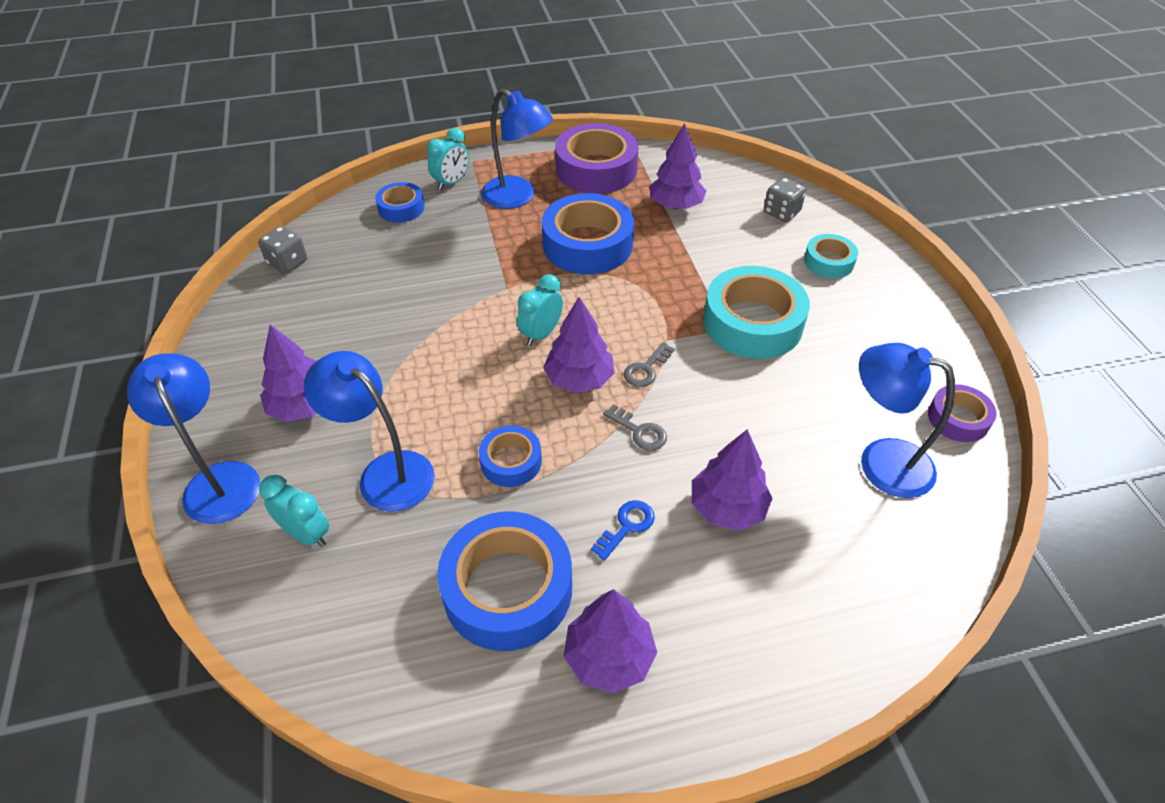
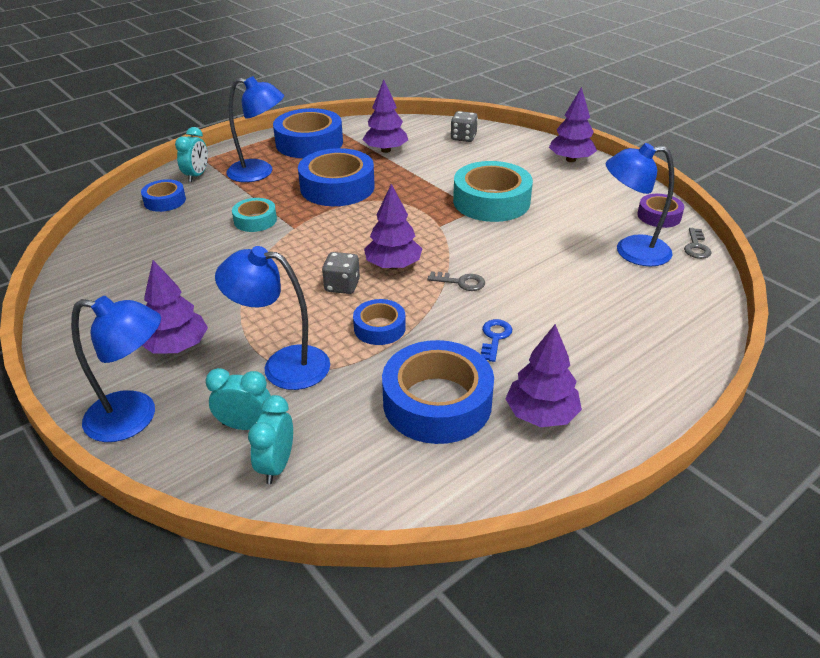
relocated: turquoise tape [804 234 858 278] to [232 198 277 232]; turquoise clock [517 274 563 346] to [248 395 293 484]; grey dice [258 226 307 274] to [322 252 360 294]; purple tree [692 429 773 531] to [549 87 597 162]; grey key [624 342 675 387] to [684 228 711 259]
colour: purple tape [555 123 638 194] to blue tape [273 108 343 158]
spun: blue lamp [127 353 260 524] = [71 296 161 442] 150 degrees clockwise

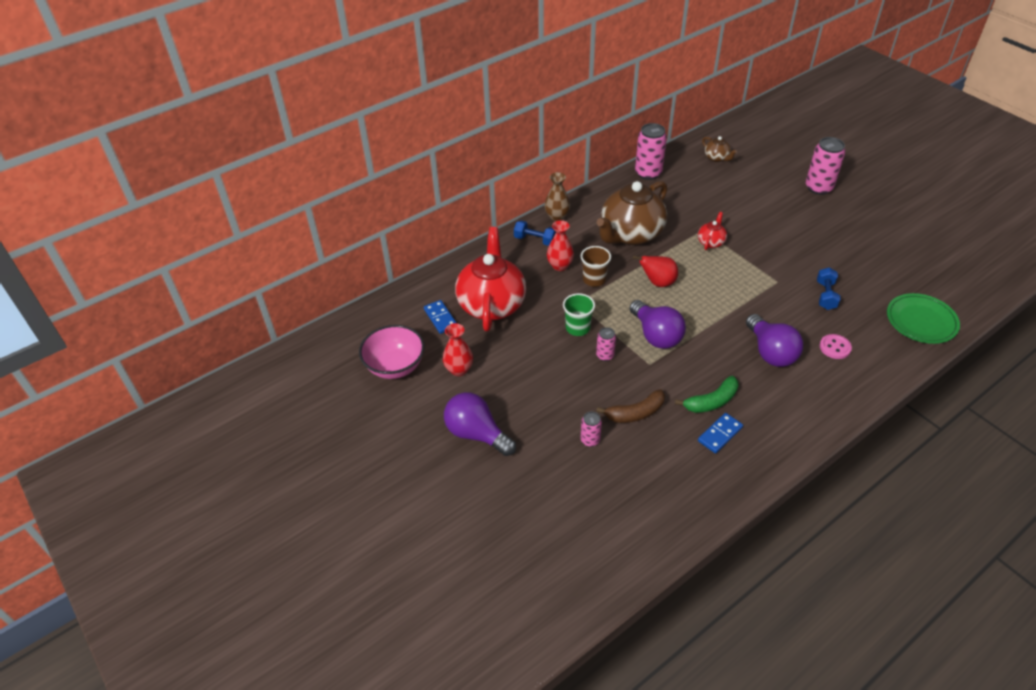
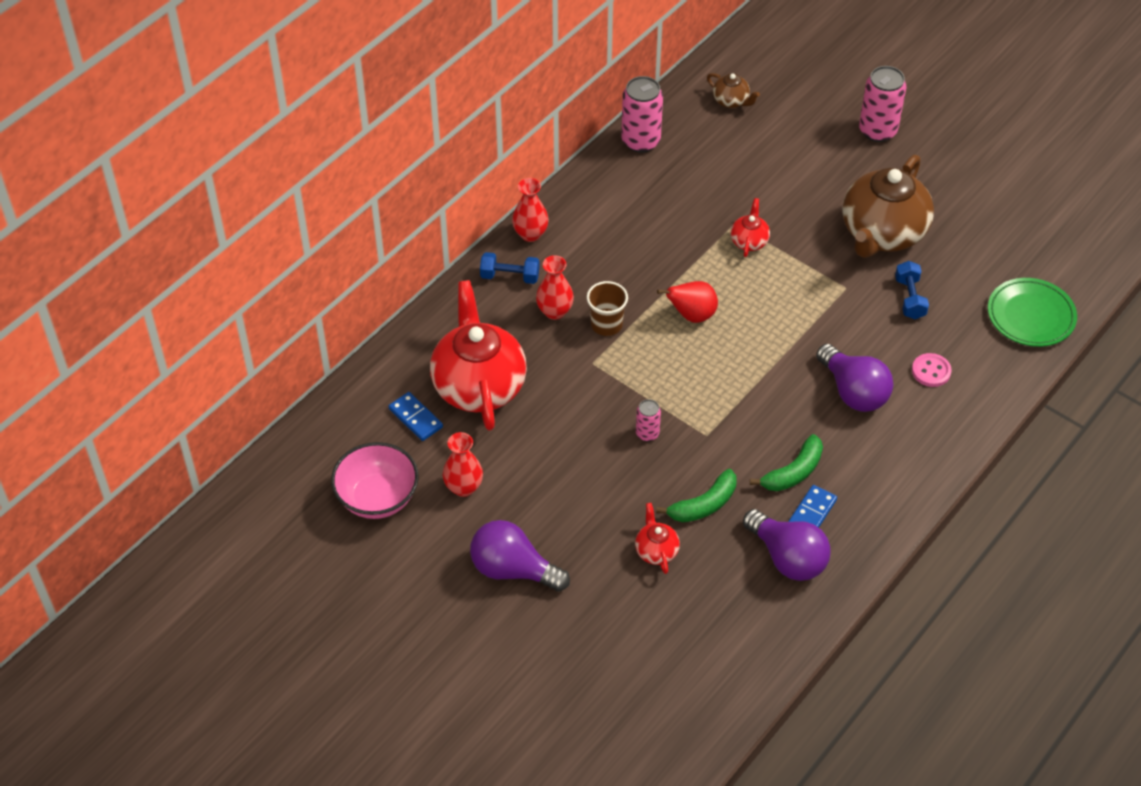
missing: green cup [563 293 595 336]
relocated: purple light bulb [629 300 686 349] to [743 509 831 581]; brown teapot [597 181 667 245] to [842 155 934 258]
exchanged: pink can [581 412 602 447] to red teapot [635 503 680 574]
colour: brown vase [545 172 570 221] to red vase [512 178 549 242]; brown banana [596 389 665 423] to green banana [656 469 736 522]

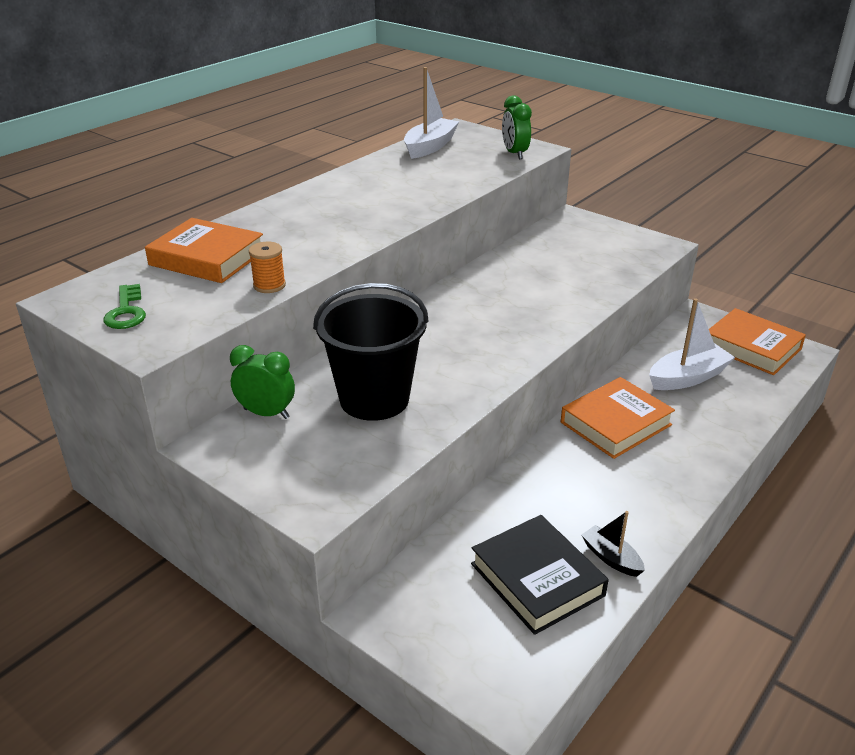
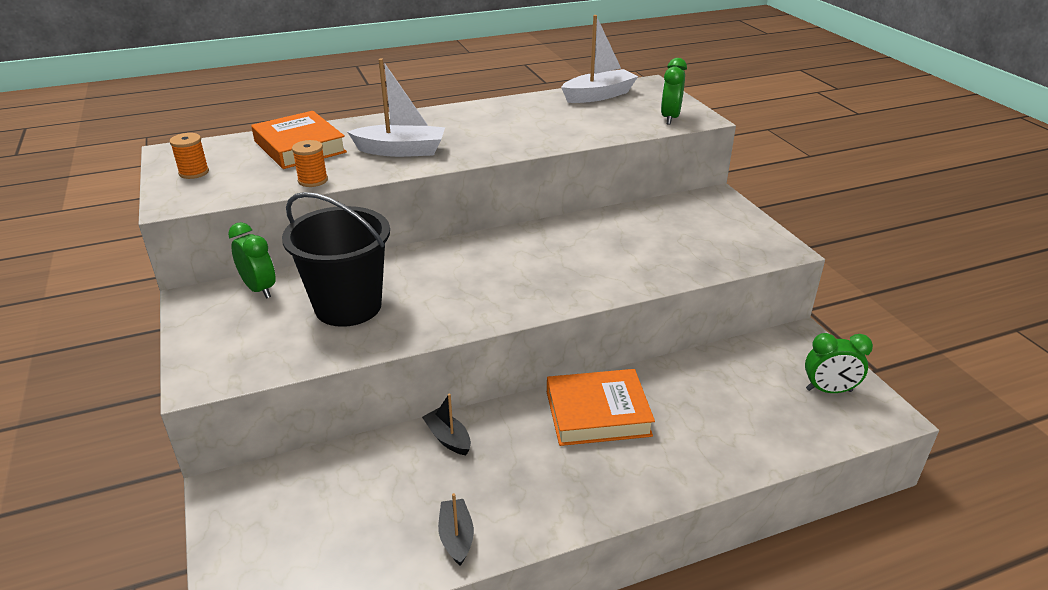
missing: black book [471 515 609 635]
appeared: black boat [422 394 471 455]
relocated: white boat [649 298 735 390] to [347 58 445 157]
exchanged: green key [104 284 146 329] to orange spool [170 133 209 179]; orange book [709 308 806 375] to green clock [805 333 873 393]

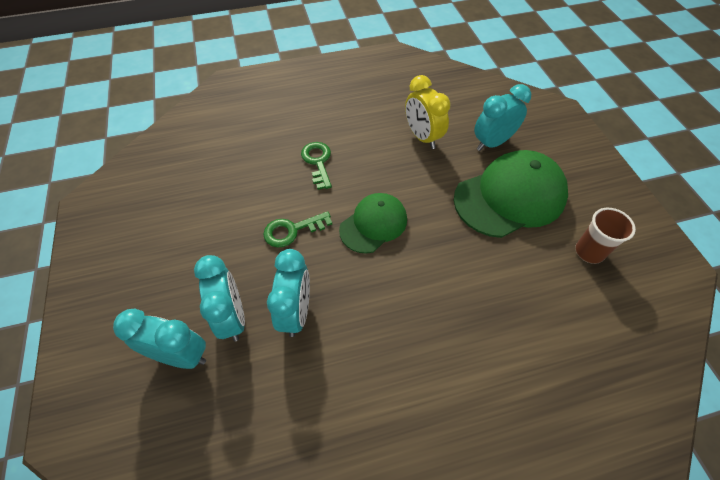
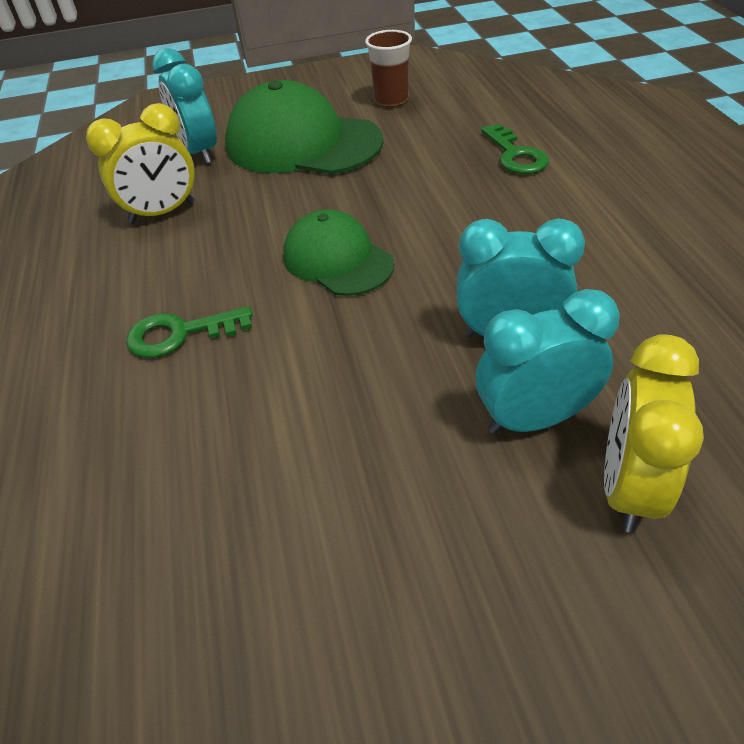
relocated: green key [263 211 332 247] to [481 124 549 174]
colour: turquoise clock [113 309 206 369] to yellow clock [604 334 704 533]
spun: green cap [454 150 568 238] = [225 80 383 175] 45 degrees counterclockwise

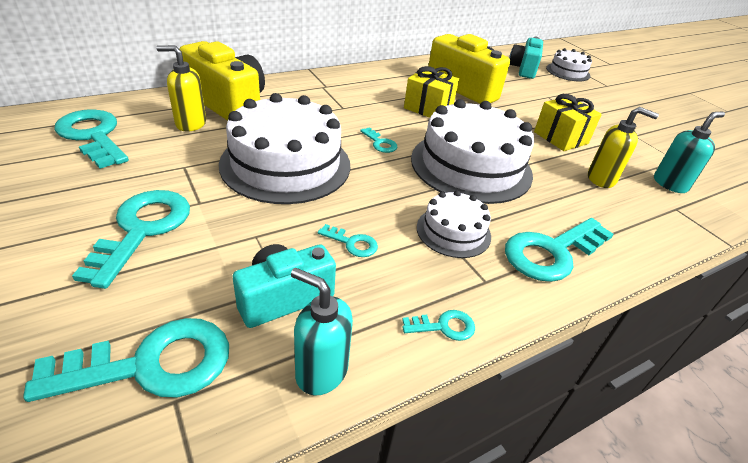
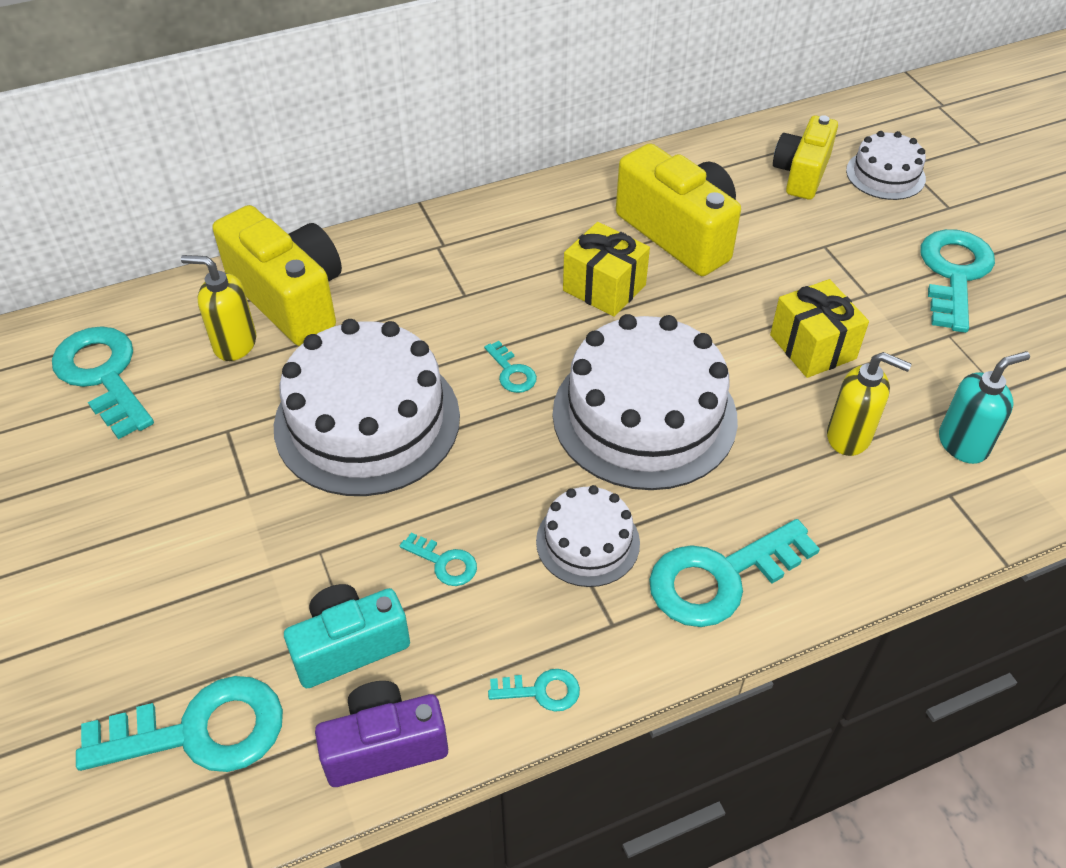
relocated: turquoise key [72 190 190 289] to [921 229 995 333]
exchanged: turquoise soap dispenser [291 268 353 395] to purple camera [315 681 448 787]
colour: turquoise camera [509 37 543 79] to yellow camera [773 115 838 200]

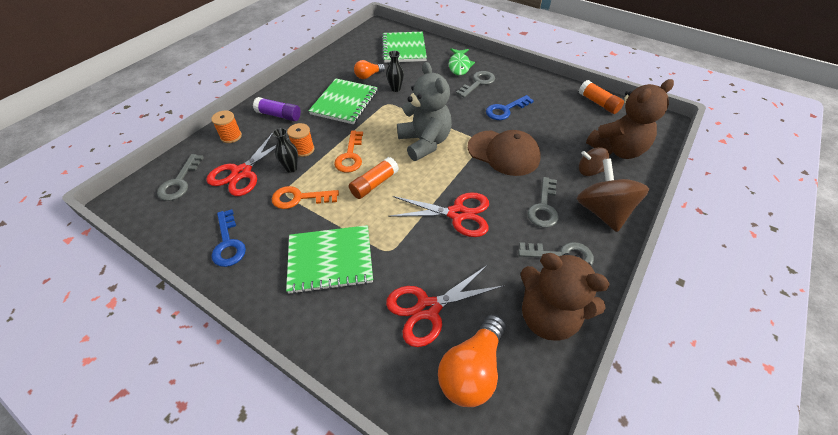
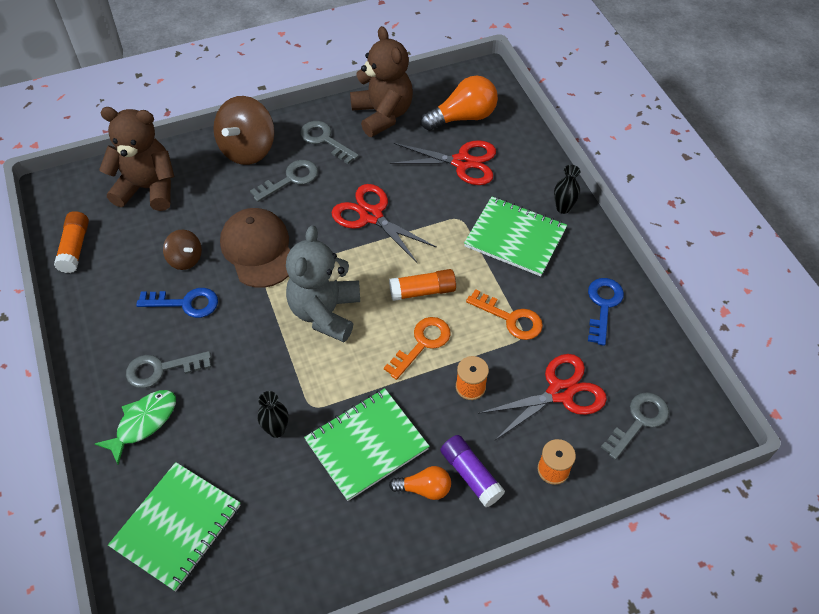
relocated: brown spinning top [579 147 609 176] to [163 230 202 270]; orange light bulb [354 60 385 79] to [389 466 451 500]; black vase [272 128 298 173] to [554 165 580 214]

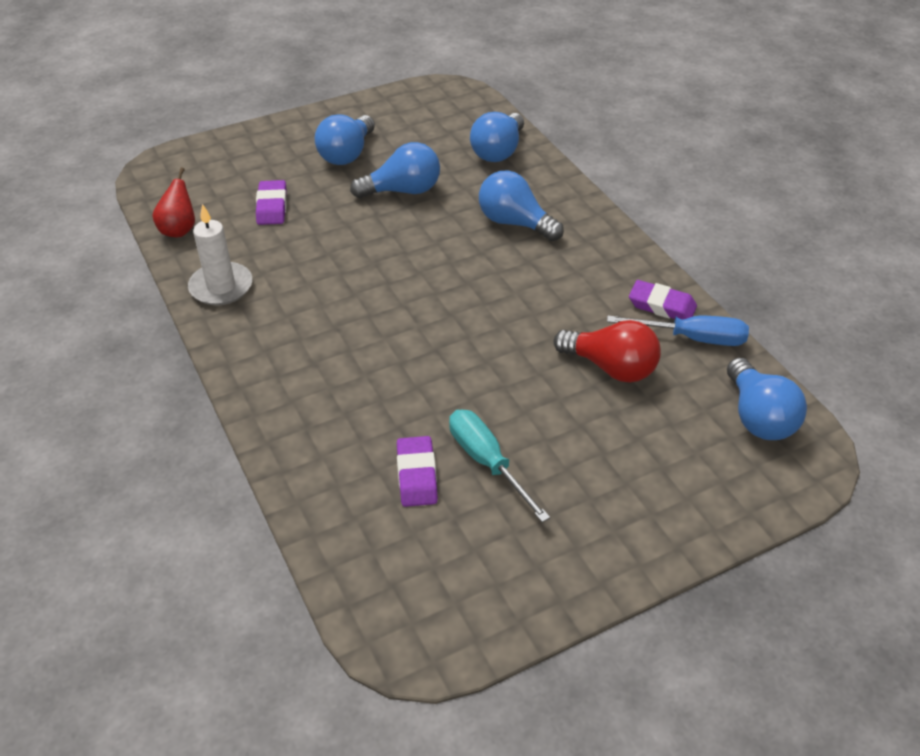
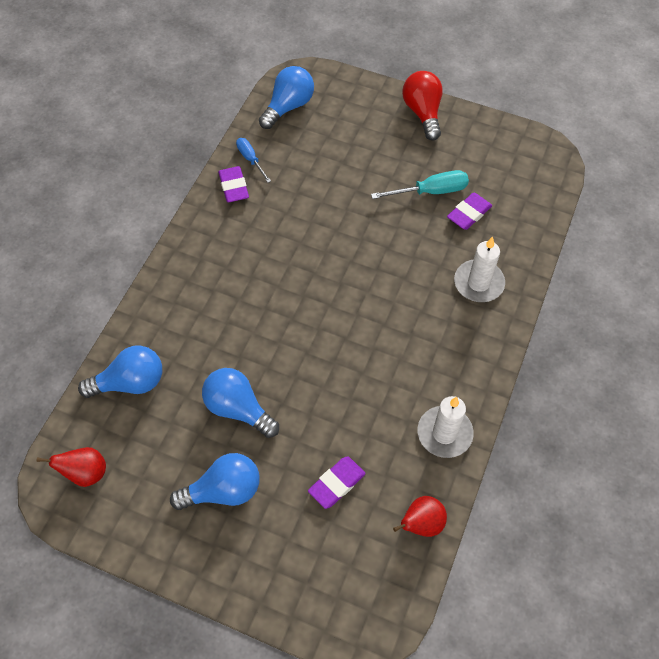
missing: blue light bulb [479 171 564 241]
appeared: red pear [36 447 106 487]; white candle [454 236 505 302]
relocated: red light bulb [553 320 661 383] to [402 71 443 141]
spun: turquoise screwdriver [449 409 550 522] = [371 170 469 199] 120 degrees counterclockwise
size: blue screwdriver [607 316 749 346] = [236 138 271 183] x0.64

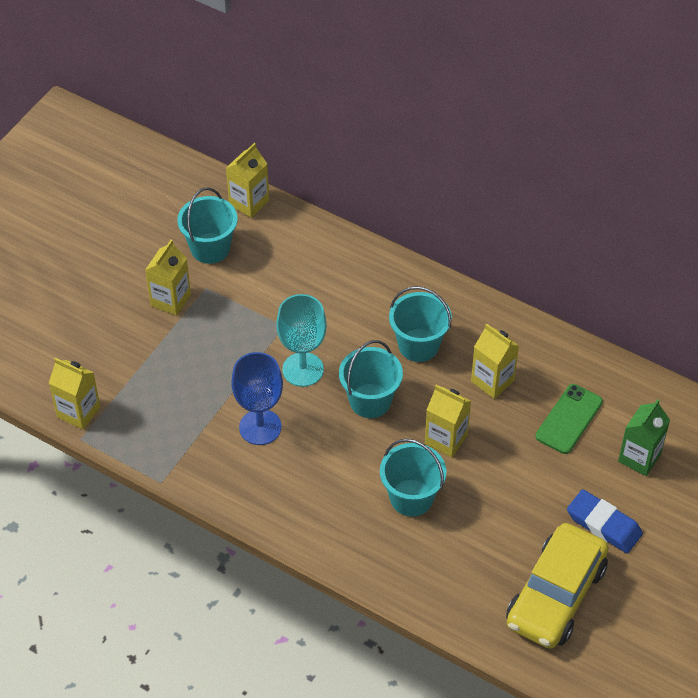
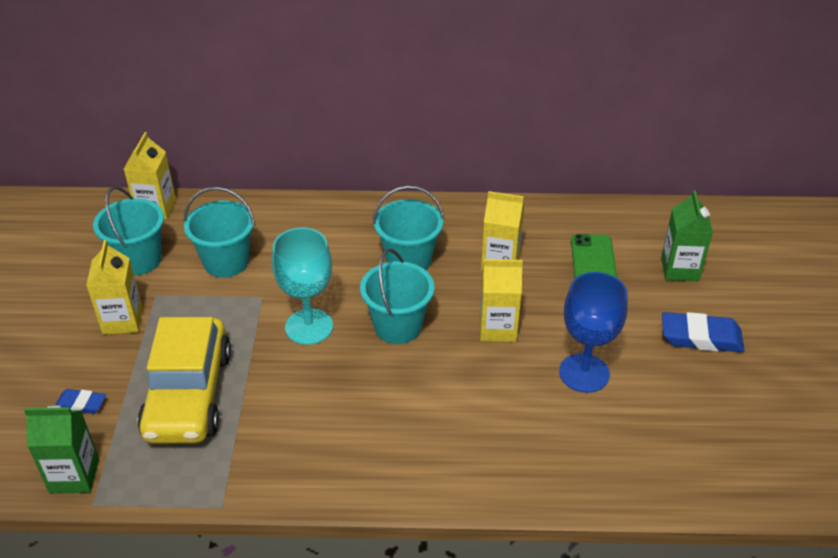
appeared: blue eraser [55 389 106 414]
relocated: yellow car [506 523 609 649] to [138 317 231 444]; turquoise bucket [380 439 446 517] to [184 187 255 278]; blue goblet [231 352 283 445] to [559 272 628 393]
colour: yellow carton [49 358 100 430] to green carton [24 406 99 494]

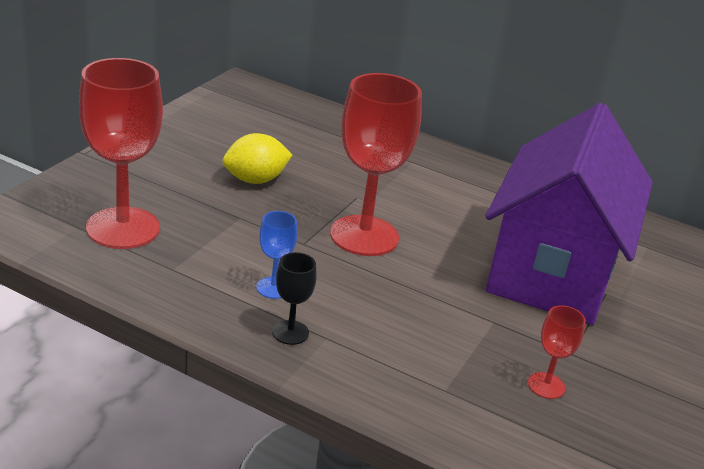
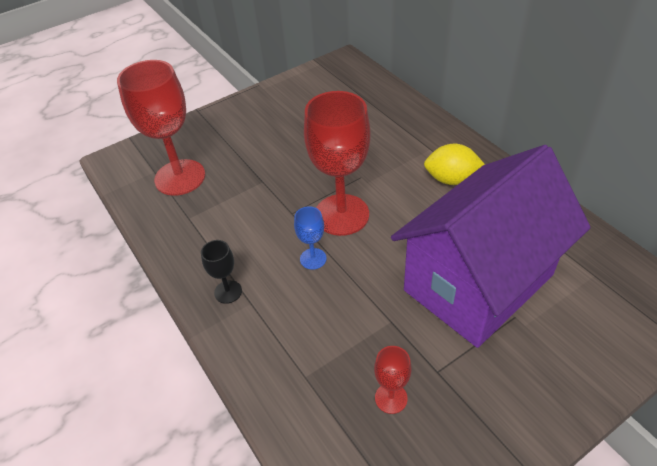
relocated: blue goblet [256 211 297 299] to [294 206 327 270]; yellow lemon [223 133 292 184] to [424 143 485 185]

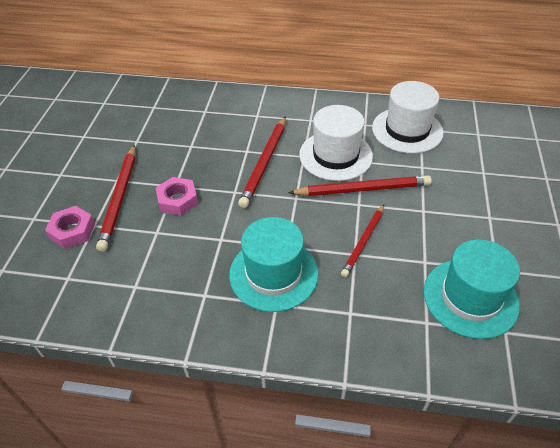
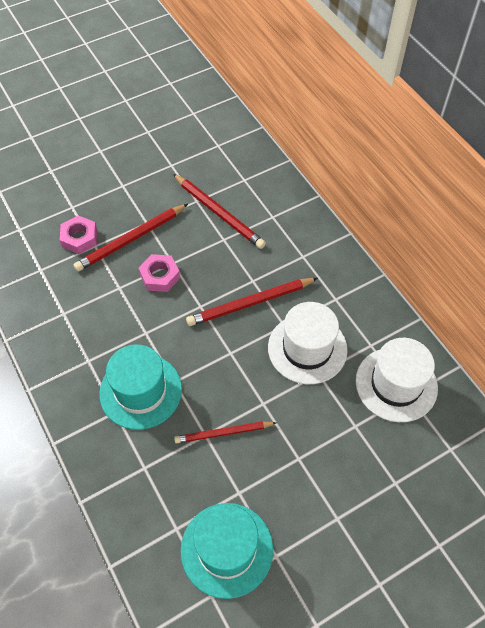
relocated: red pencil [288 175 432 196] to [173 174 266 249]

